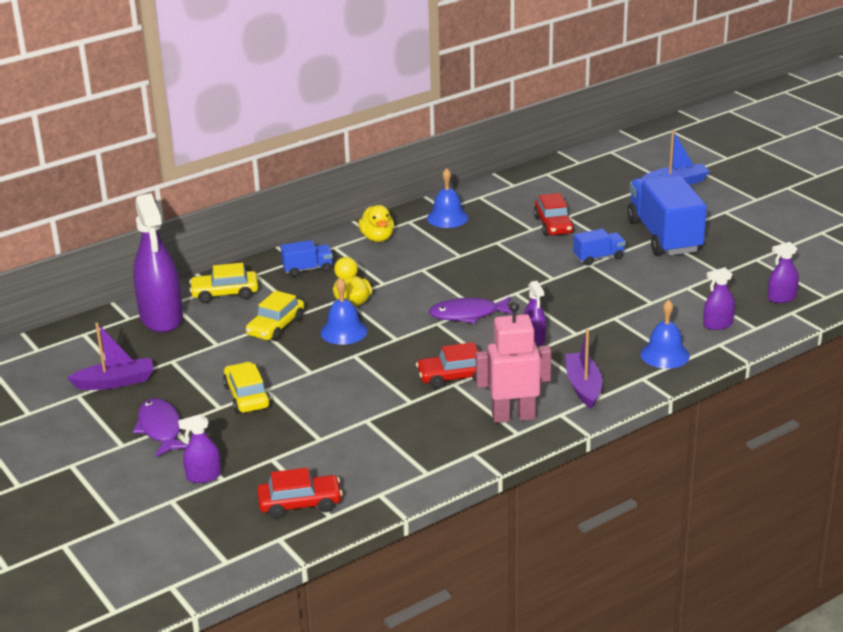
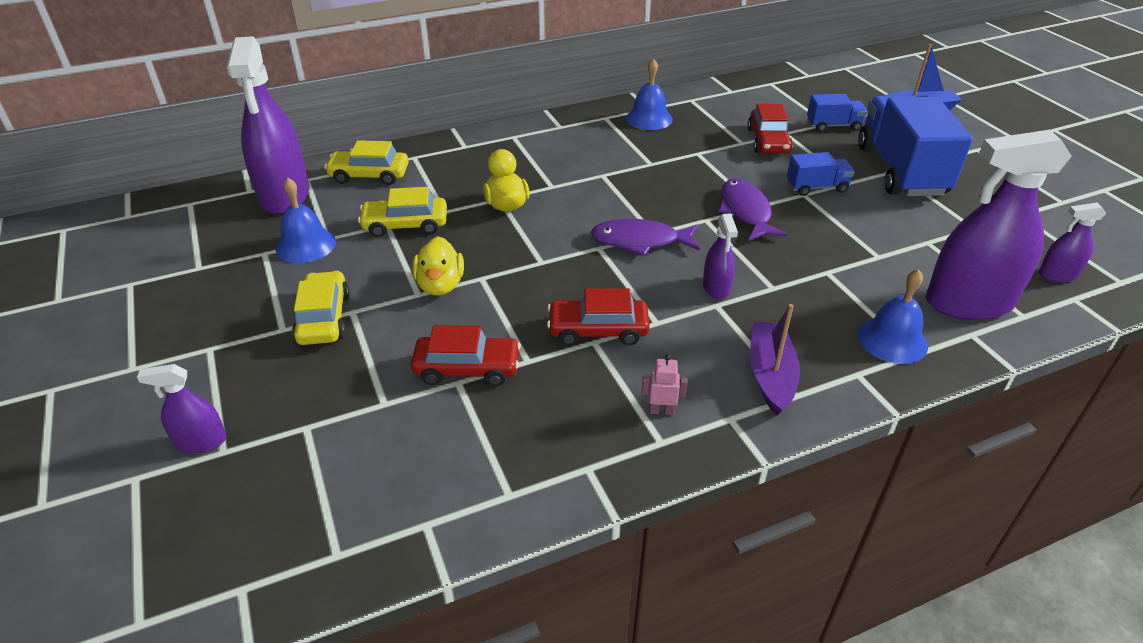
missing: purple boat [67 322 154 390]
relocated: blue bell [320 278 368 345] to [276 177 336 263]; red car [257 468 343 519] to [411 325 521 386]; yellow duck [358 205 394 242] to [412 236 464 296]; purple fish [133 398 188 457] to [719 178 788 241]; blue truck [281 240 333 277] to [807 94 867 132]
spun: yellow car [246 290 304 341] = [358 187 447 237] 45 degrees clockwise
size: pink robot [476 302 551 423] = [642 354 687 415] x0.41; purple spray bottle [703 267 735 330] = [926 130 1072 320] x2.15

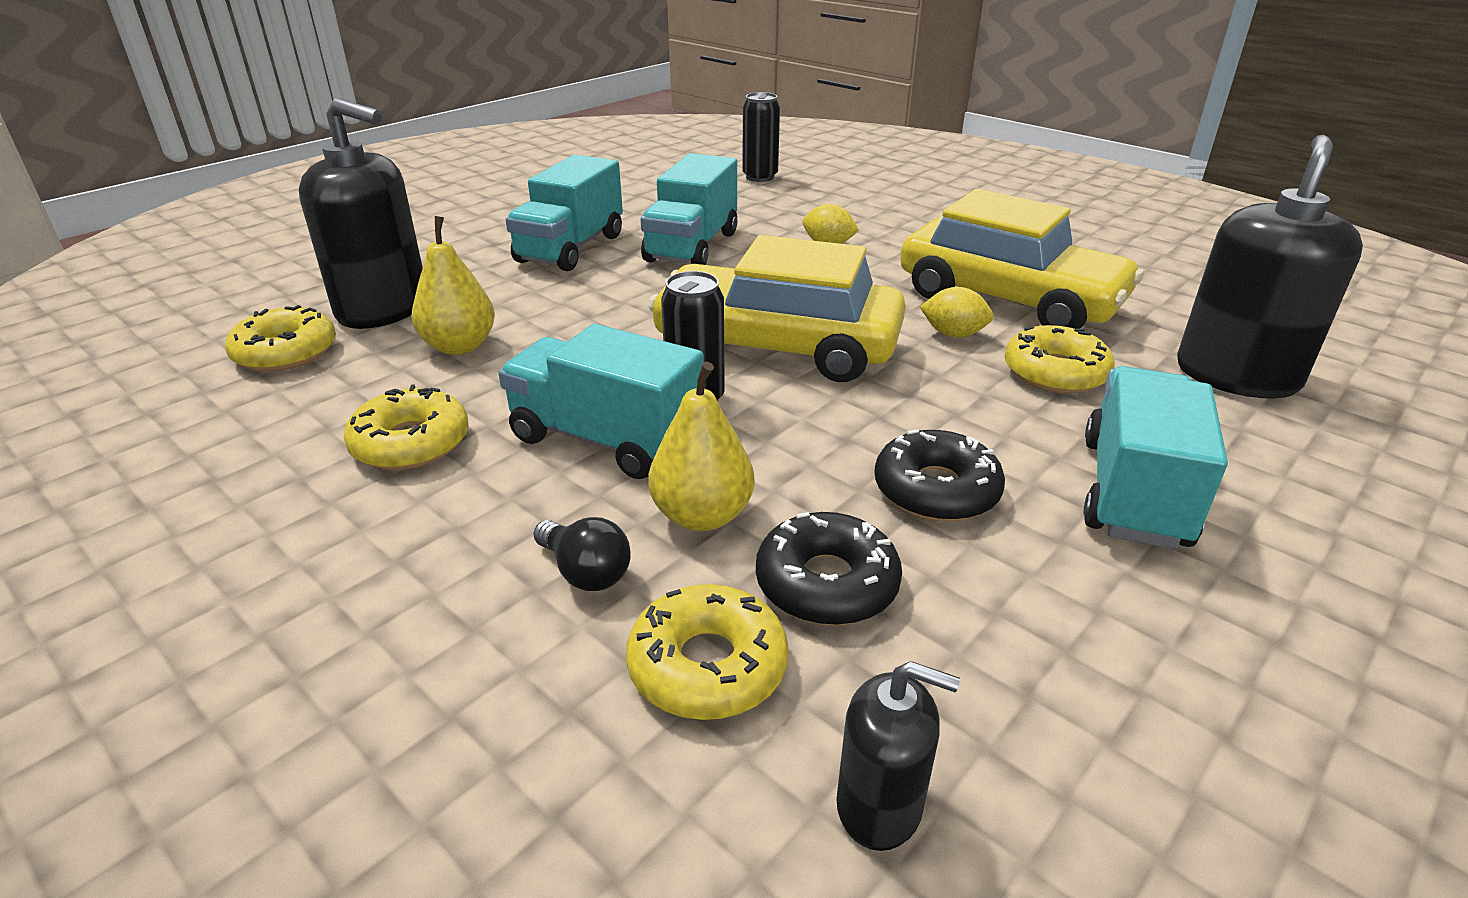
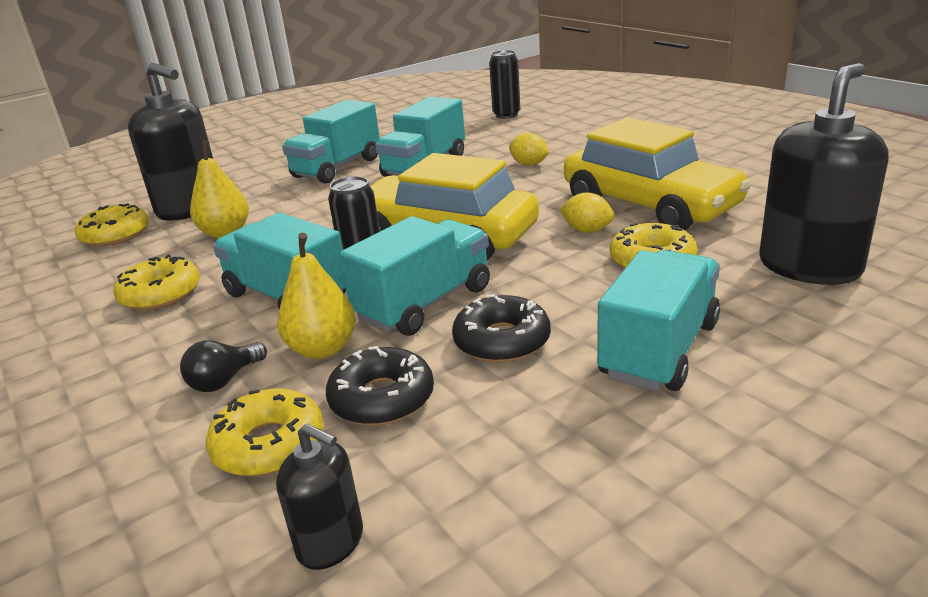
appeared: turquoise truck [340 216 490 336]
spun: black light bulb [533 517 631 591] = [180 340 267 392] 75 degrees clockwise

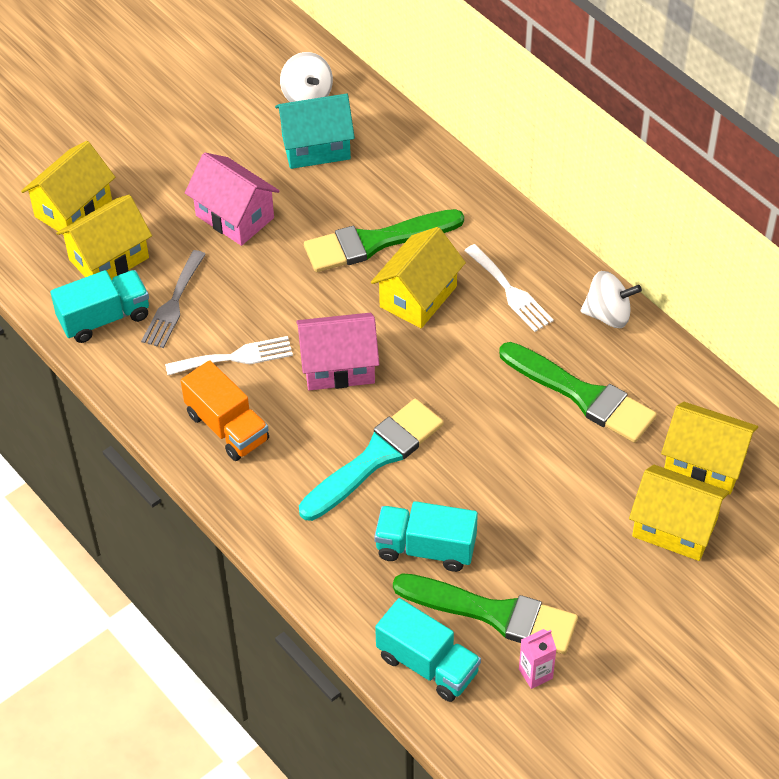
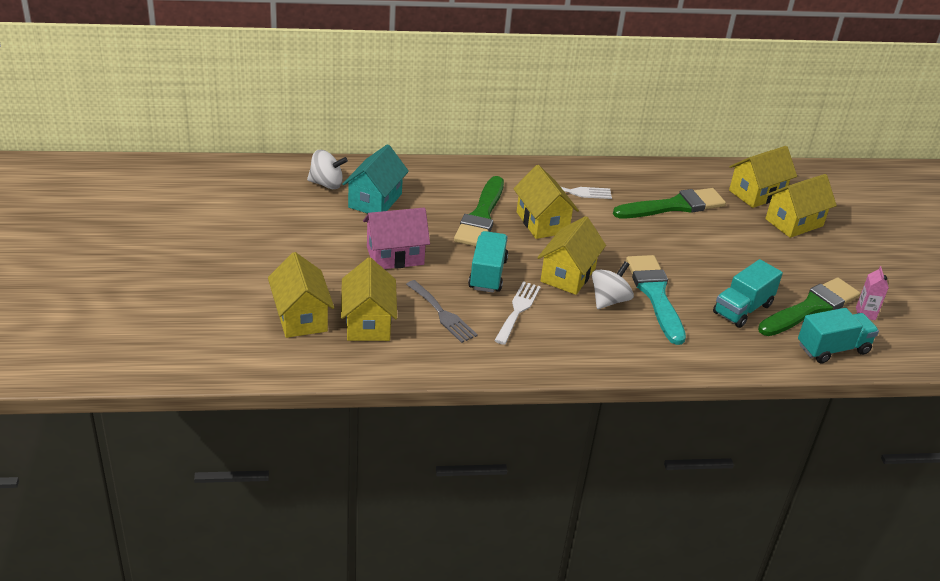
missing: orange truck [181 360 269 461]
relocated: turquoise truck [50 270 149 343] to [468 231 508 293]; white spinning top [581 271 642 328] to [592 261 634 309]
colour: pink house [296 313 379 390] to yellow house [537 216 606 295]

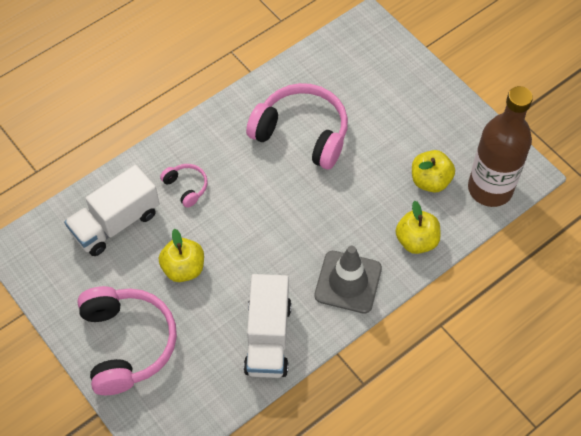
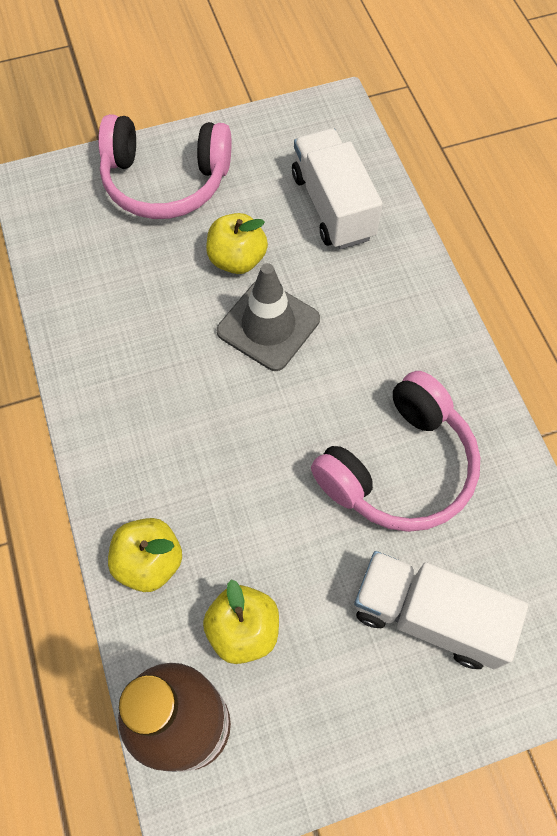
missing: pink headphones [160 164 207 208]
relocated: grey traffic cone [314 246 382 314] to [217 263 320 371]; white truck [244 274 291 378] to [354 551 528 669]

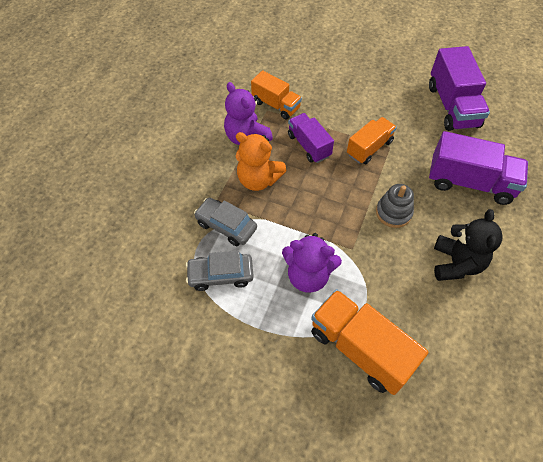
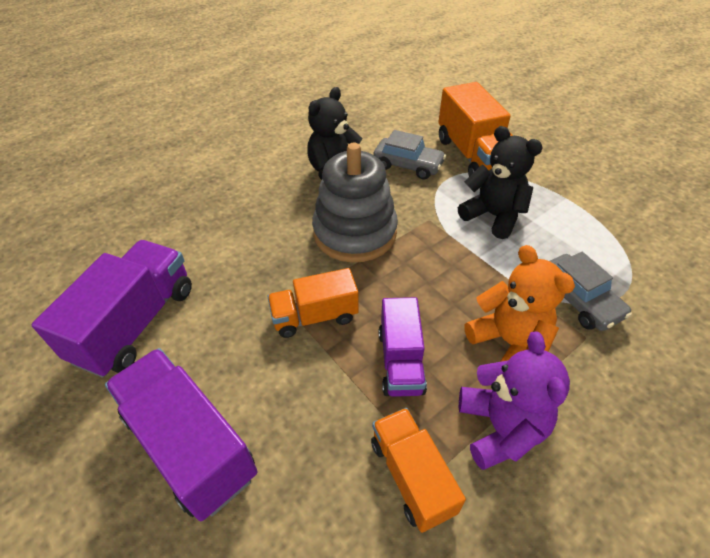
relocated: purple truck [429 131 528 205] to [105 348 258 521]; grey car [186 250 254 291] to [373 130 446 180]
colour: purple teddy bear [282 233 342 293] to black teddy bear [458 126 543 239]
size: grey stacking toy [376 184 414 228] = [312 143 398 263] x1.80

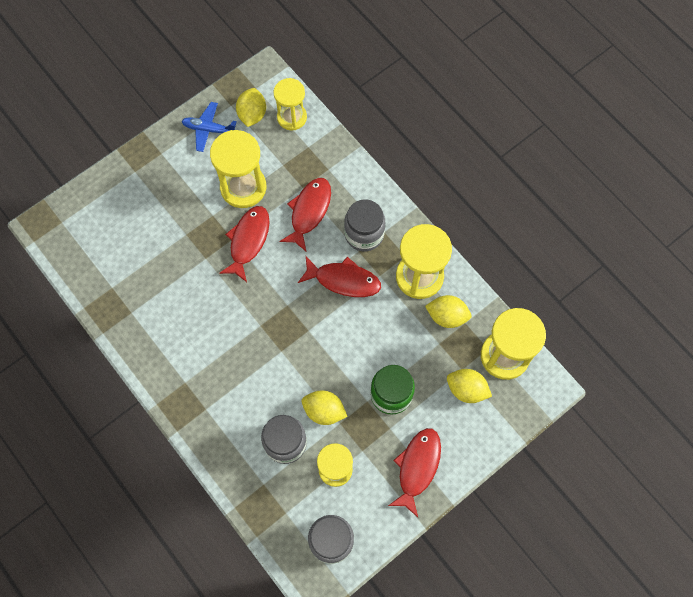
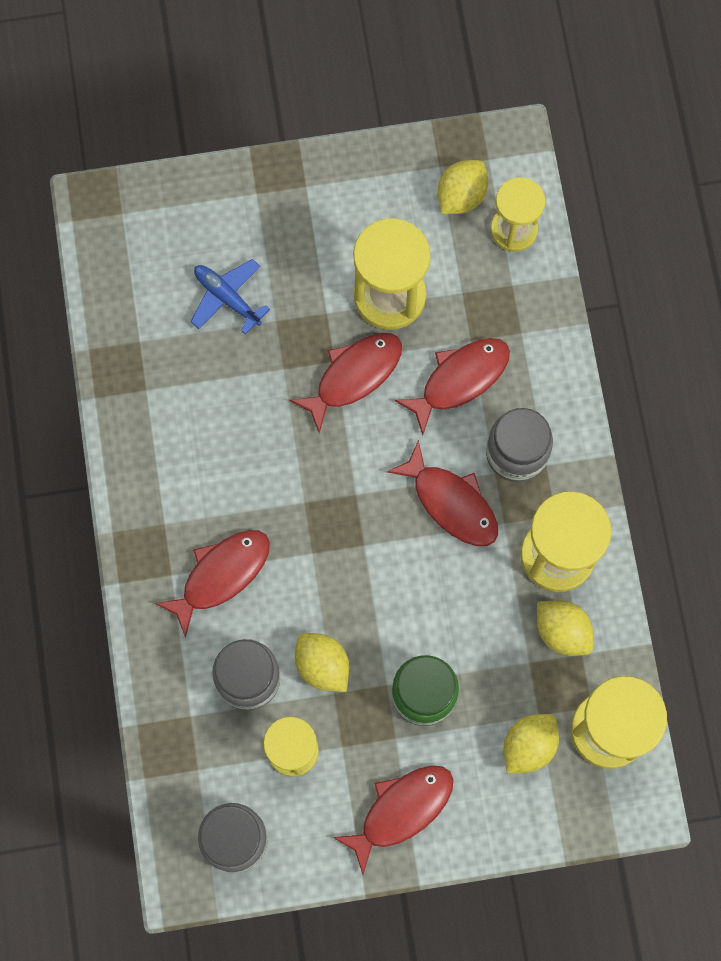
appeared: red fish [155 530 270 638]
relocated: blue plane [182 102 237 152] to [191 259 270 335]
spun: yellow lemon [447 369 492 403] = [504 714 559 774] 75 degrees clockwise

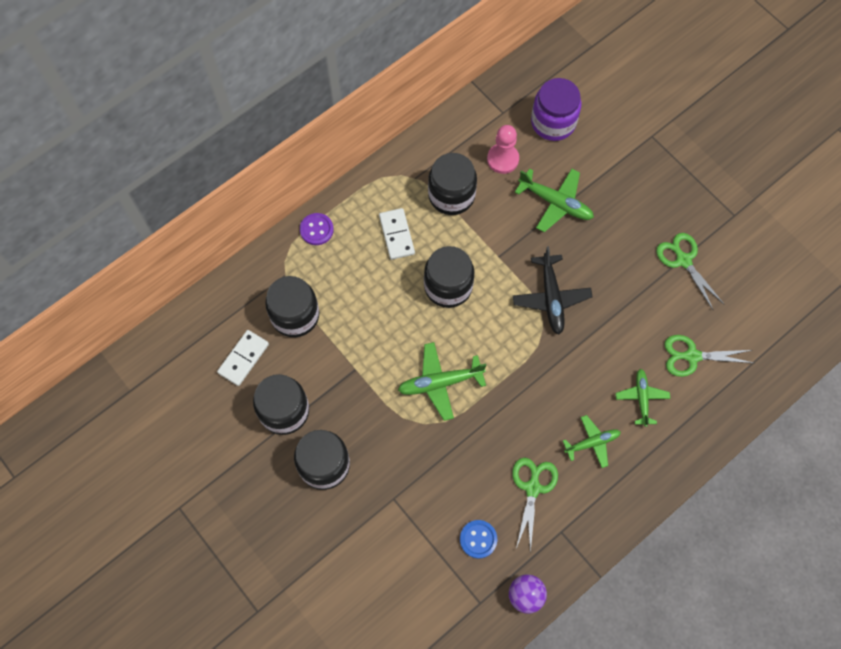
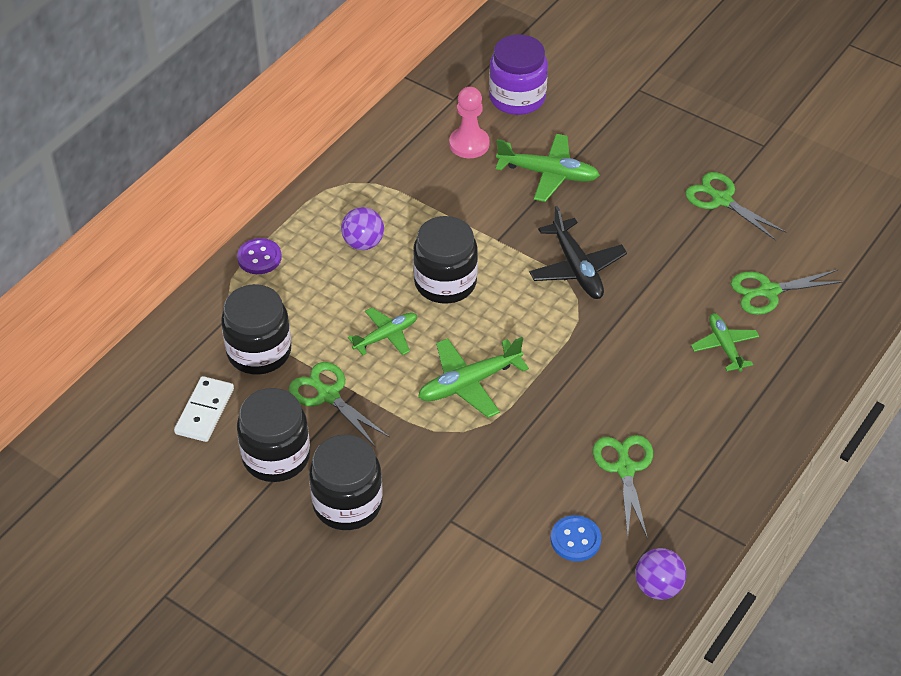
missing: black jar [428 153 477 215]
appeared: green scissors [289 362 390 447]
relocated: green plane [563 415 621 468] to [348 307 417 355]
exchanged: white domino [379 208 415 260] to purple ball [341 207 384 250]

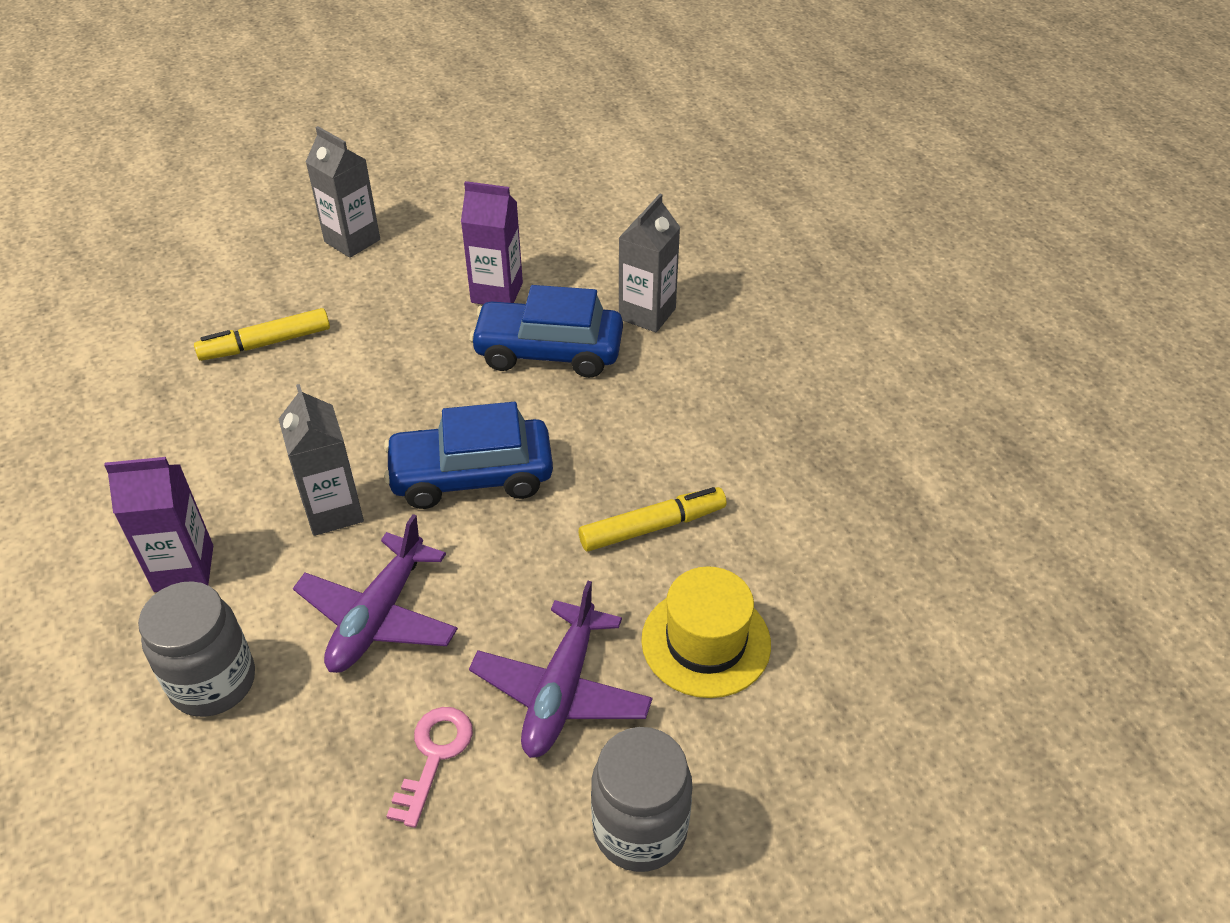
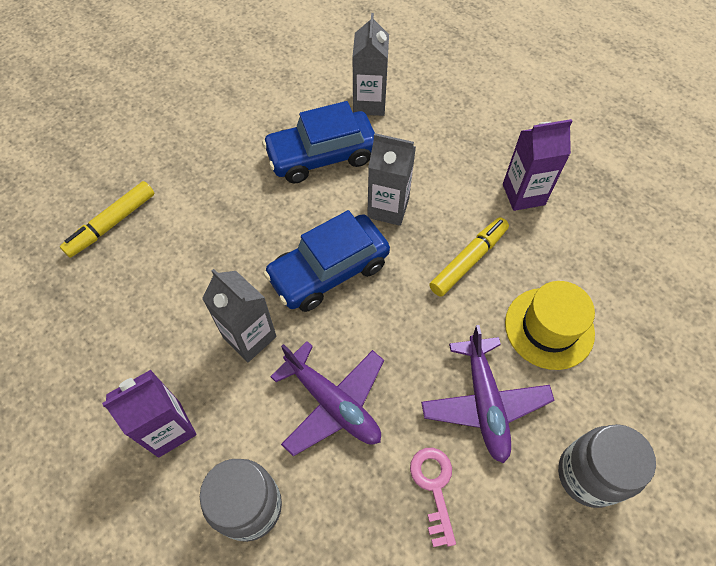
relocated: grey carton [306 126 380 258] to [367 133 416 226]; purple carton [461 181 523 305] to [503 119 572 211]
spun: purple plane [293 514 458 673] = [270 341 384 456] 45 degrees counterclockwise

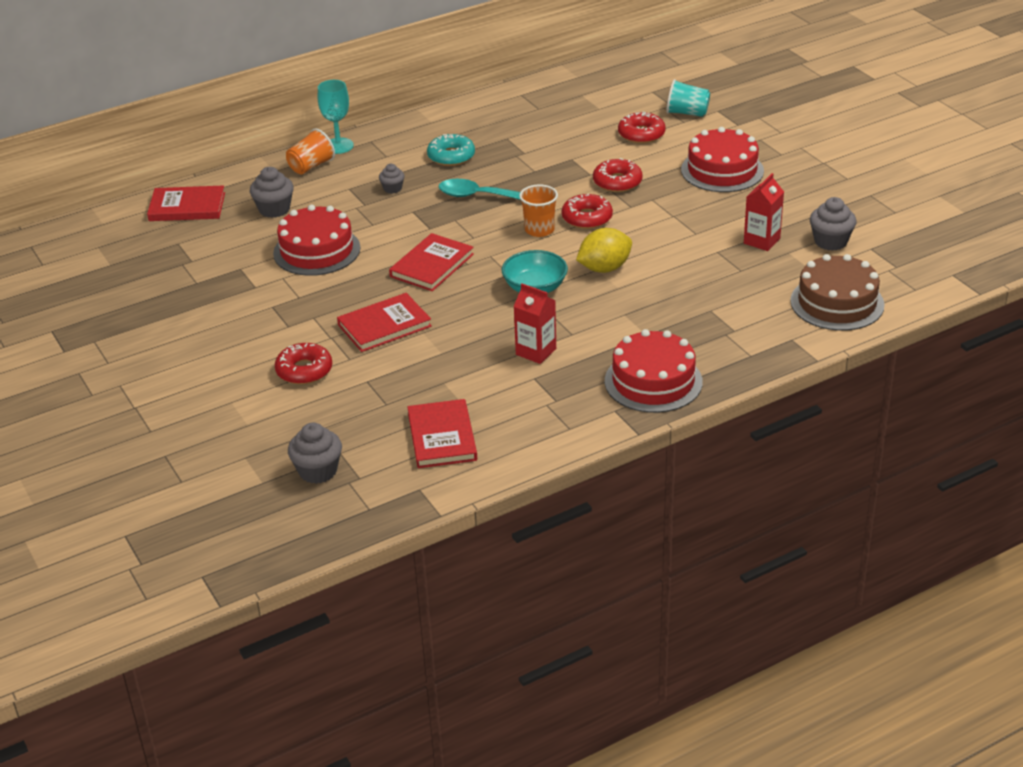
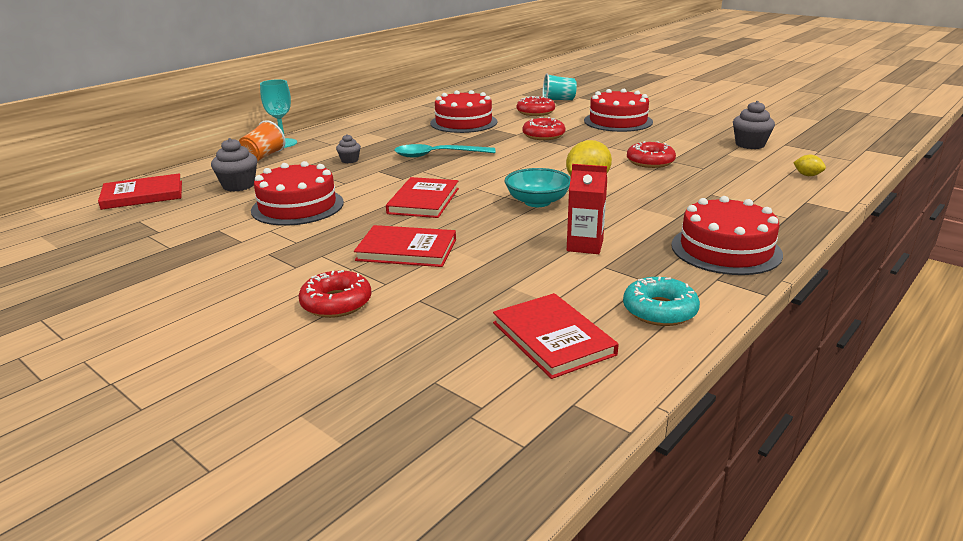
missing: grey cupcake [288 423 342 484]; orange cup [519 184 558 237]; red carton [744 173 784 251]
appeared: red cake [430 90 497 133]
relocated: turquoise donut [427 134 475 166] to [623 277 700 326]; red donut [562 194 613 229] to [627 141 676 168]
exchanged: brown cake [790 254 885 331] to yellow lemon [793 155 826 176]
spun: red book [337 293 432 352] = [354 225 456 267] 60 degrees clockwise

